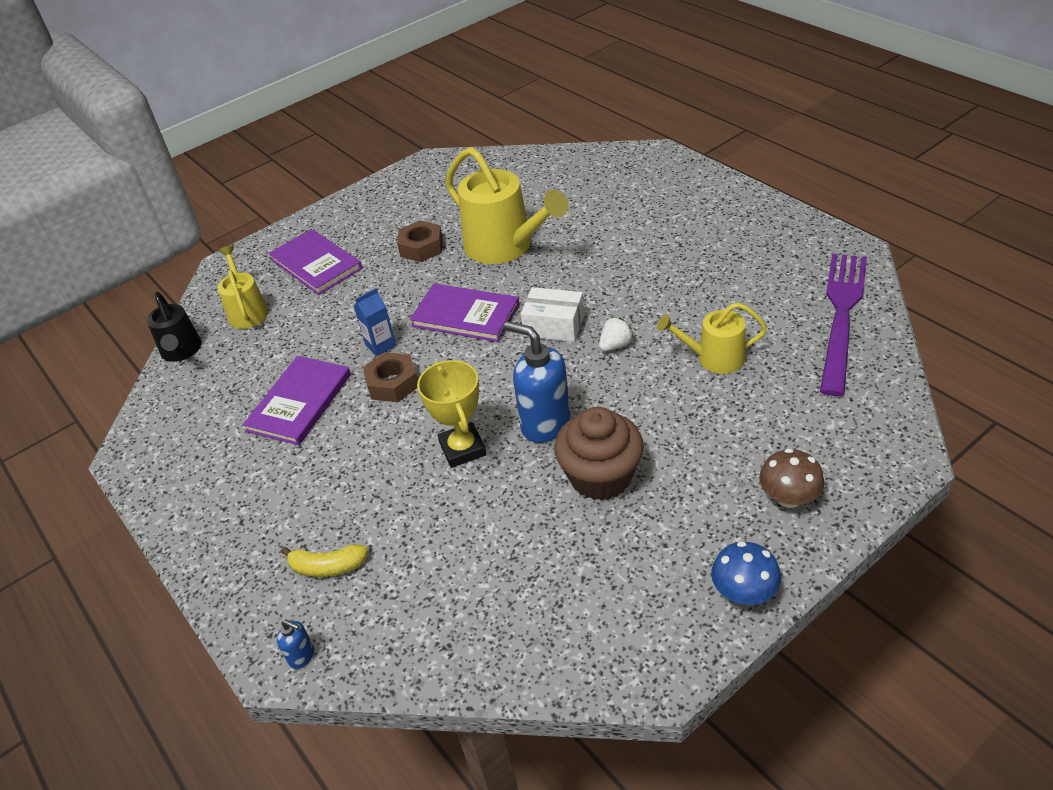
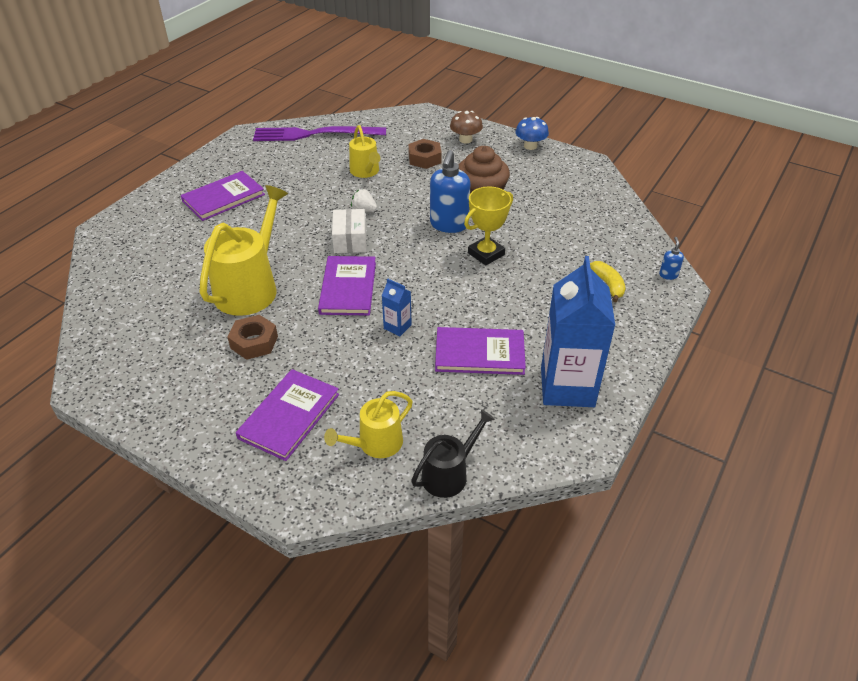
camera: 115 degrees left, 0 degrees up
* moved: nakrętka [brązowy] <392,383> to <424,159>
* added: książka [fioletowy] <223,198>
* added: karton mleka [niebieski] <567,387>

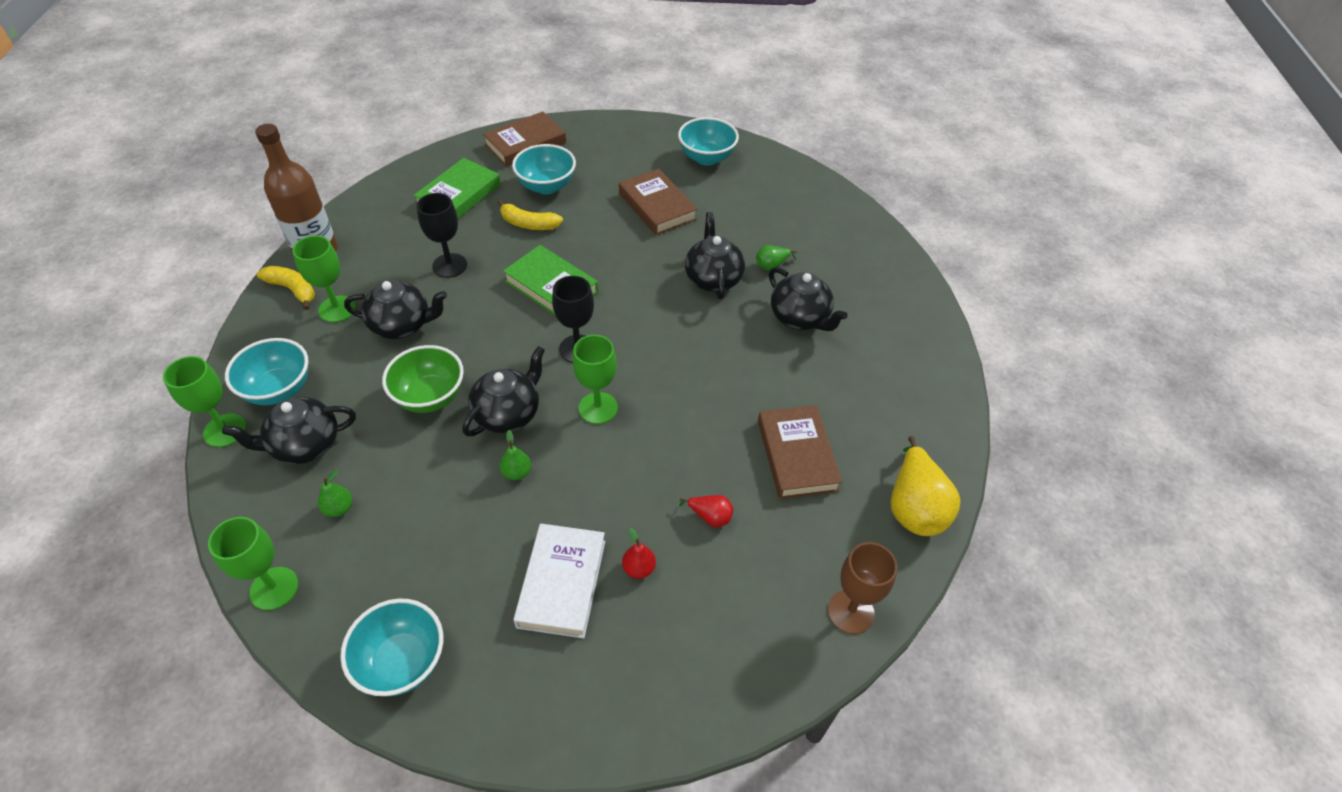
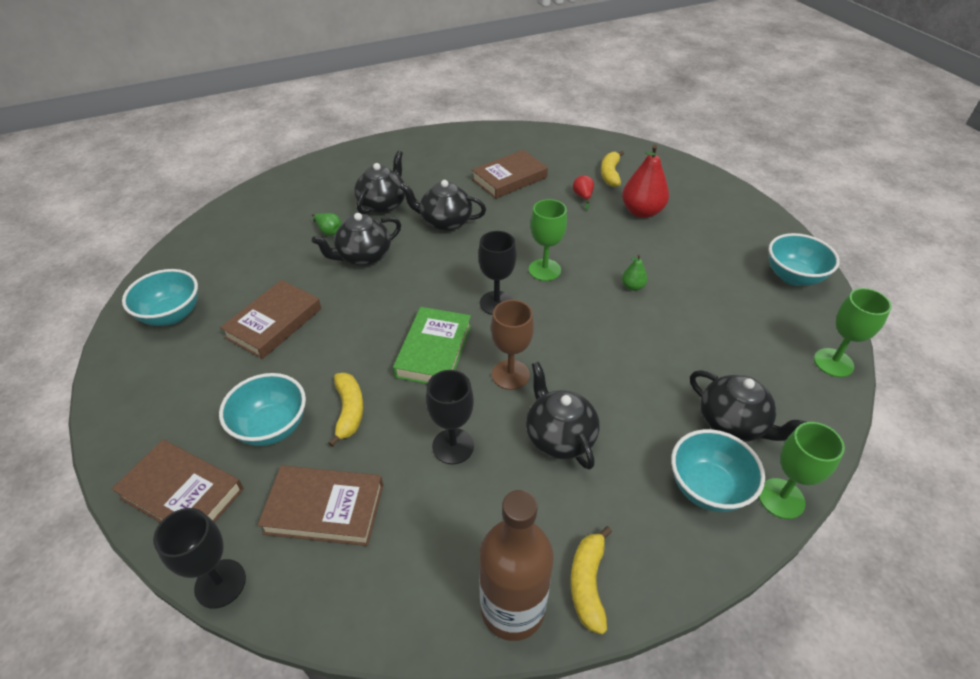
camera: 115 degrees left, 5 degrees down
* recoloured: książka [zielony] <459,195> to książka [brązowy] <324,509>
* removed: kielich [zielony] <337,309>
* removed: miska [zielony] <430,397>
* moved: imbryk [czarny] <508,413> to <445,222>
* removed: gruszka [żółty] <914,507>
* removed: gruszka [zielony] <339,508>
* removed: książka [biały] <562,583>
* resized: gruszka [czerwony] <639,568> = <642,212> x2.04
* moved: kielich [brązowy] <850,612> to <510,375>
* added: banan [żółty] <610,174>
* added: kielich [czarny] <220,583>

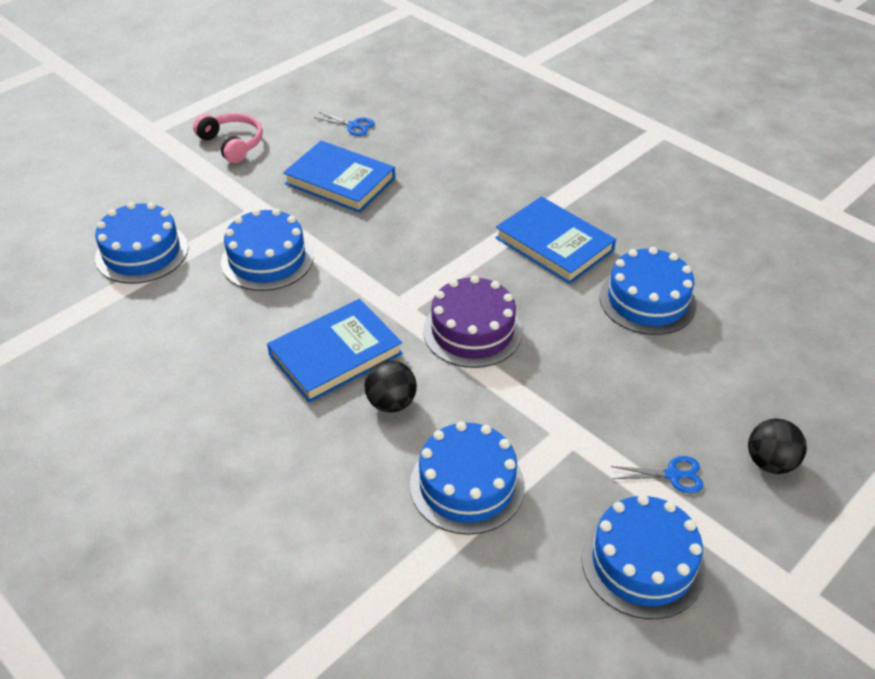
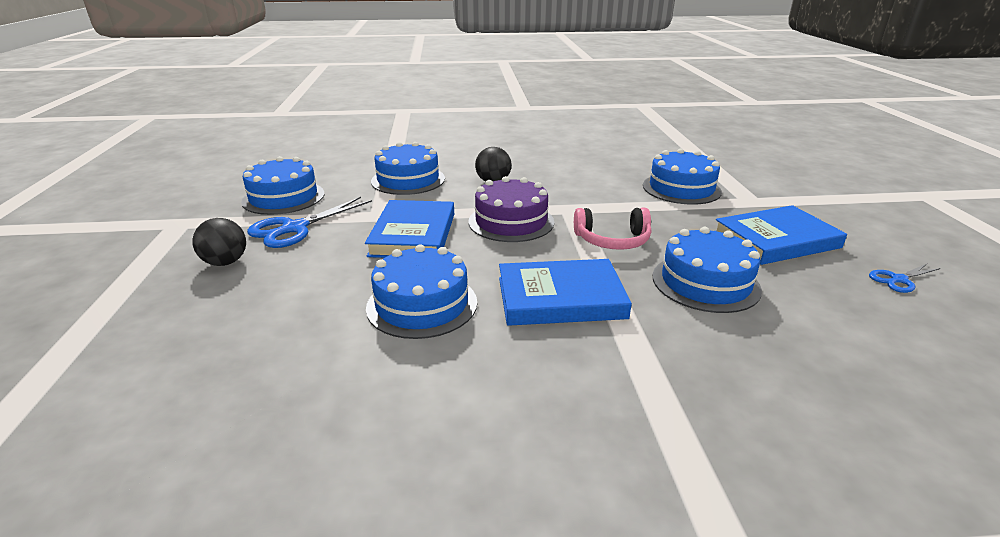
camera: 130 degrees right, 15 degrees down
* moved: słuchawki [różowy] <232,144> to <612,240>
* moved: tort [niebieski] <142,252> to <705,282>
* moved: książka [niebieski] <335,354> to <413,234>
* resized: nożyczki [niebieski] <672,475> = <295,228> x1.84

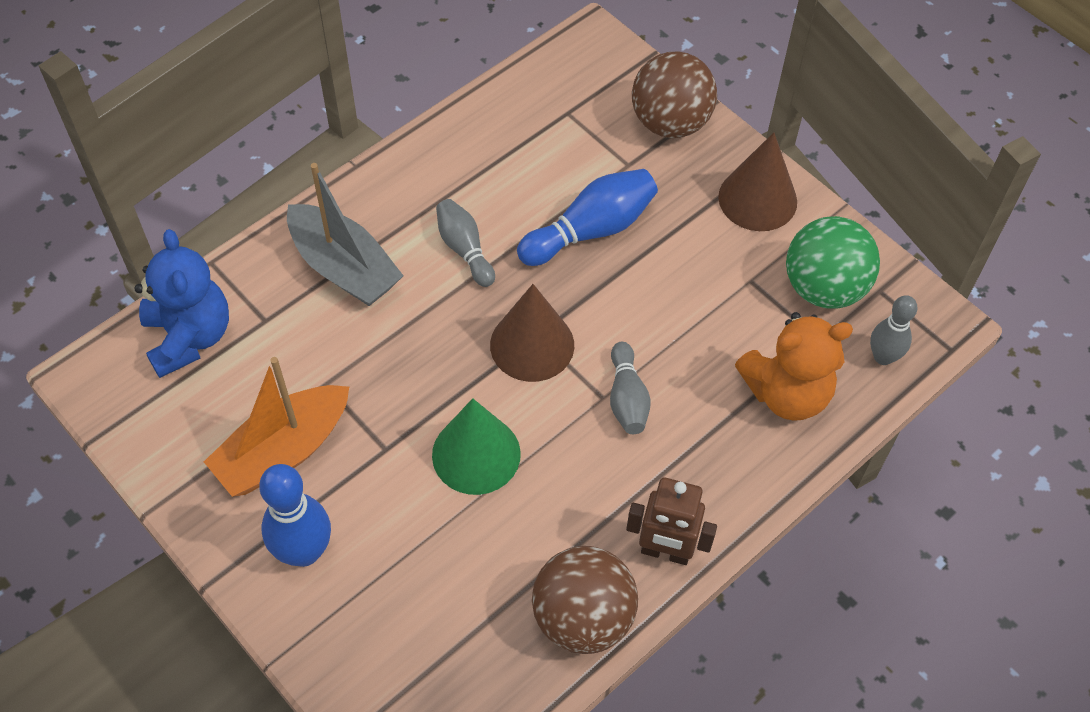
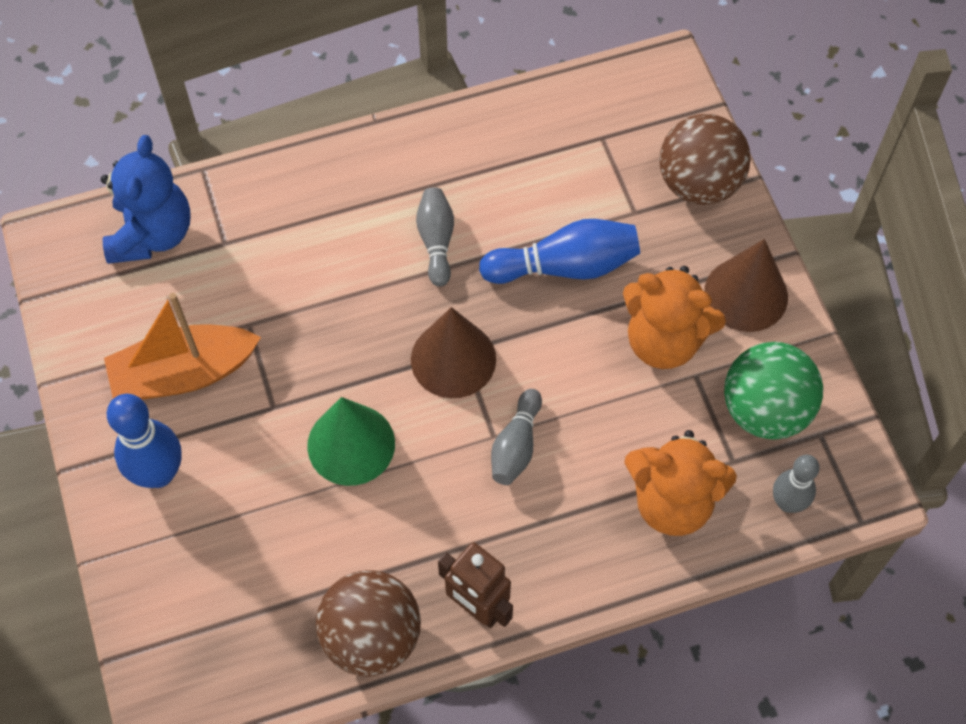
camera: 25 degrees right, 5 degrees up
* removed: łódka [szary] <344,268>
* added: miś [pomarańczowy] <664,341>

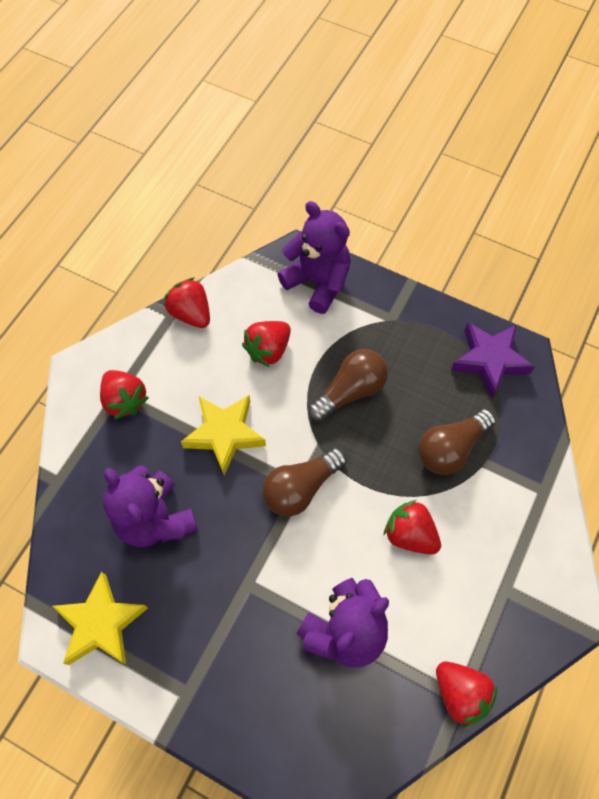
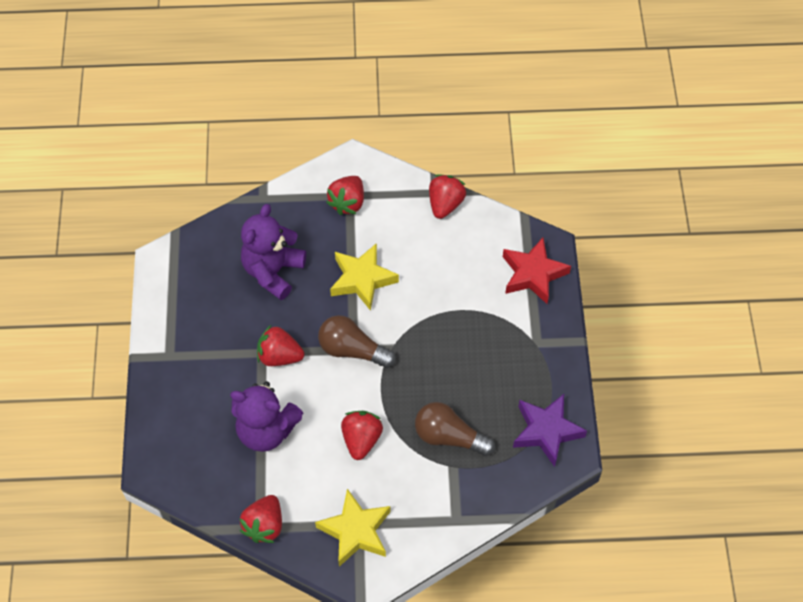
camera: 60 degrees right, 5 degrees down
* replaced: miś [fioletowy] <318,282> to gwiazda [czerwony] <533,274>
* moved: truskawka [czerwony] <268,350> to <279,356>
* removed: żarówka [brązowy] <350,391>
* moved: gwiazda [żółty] <101,623> to <355,531>

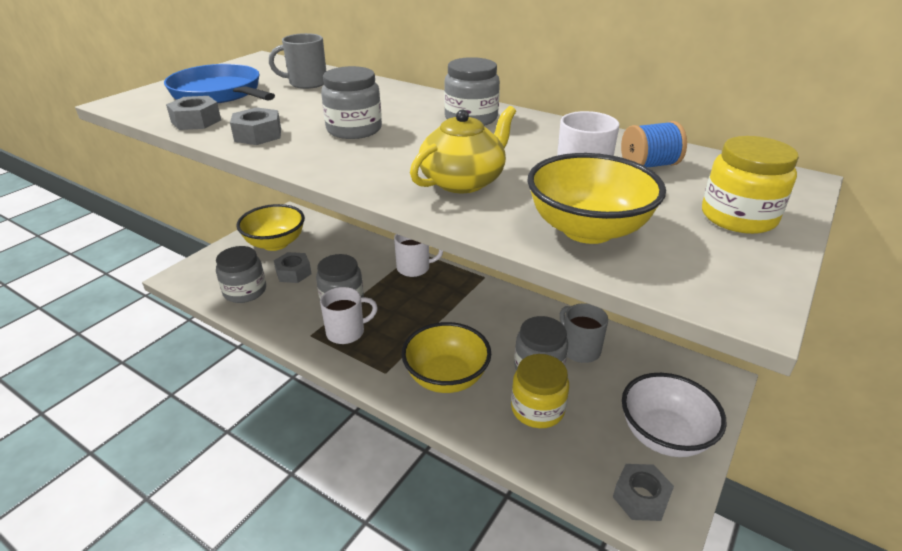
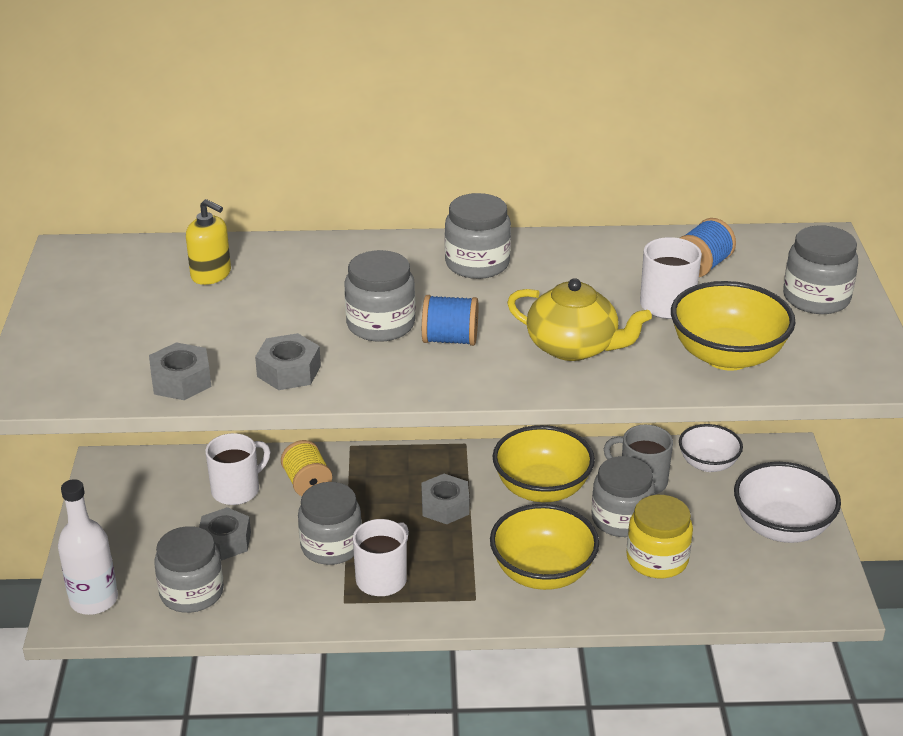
camera: 35 degrees left, 0 degrees up
* replaced: kubek [szary] <306,83> to dozownik mydła [żółty] <211,274>
* removed: patelnia [niebieski] <219,93>
* turned: imbryk [żółty] <463,181> = <573,347> 105 degrees clockwise
* recoloured: słoik [żółty] <738,217> to słoik [szary] <816,298>
* moved: miska [żółty] <275,243> to <542,489>
* moved: kubek [biały] <414,268> to <237,490>
* moved: nakrętka [szary] <640,498> to <445,506>
* added: szpulka [niebieski] <450,339>
* added: miska [biały] <708,464>
* added: szpulka [żółty] <307,484>
* added: butelka [biały] <94,600>

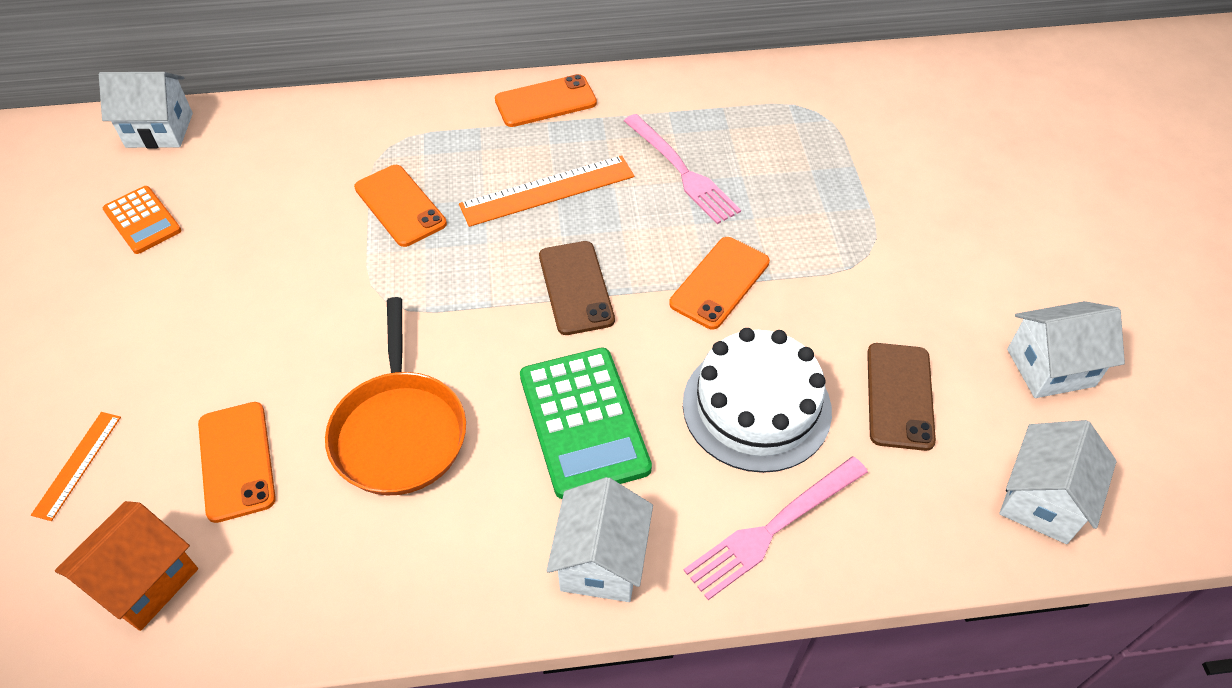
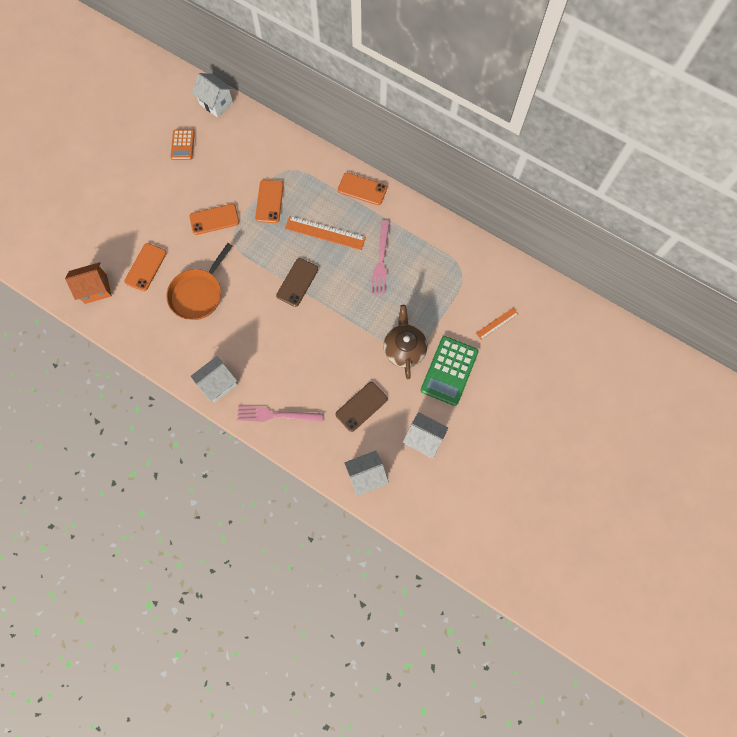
camera: 40 degrees right, 20 degrees up
* moved: telefon [pomarańczowy] <719,283> to <214,219>
* removed: tort [biały] <756,407>
* moved: kalkulator [zielony] <584,422> to <449,371>
* moved: linijka [pomarańczowy] <77,465> to <497,323>
* added: imbryk [brązowy] <404,349>

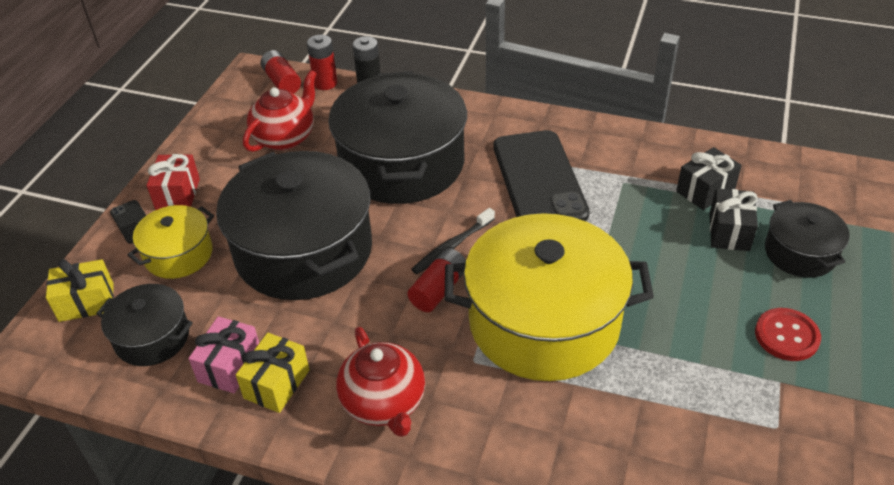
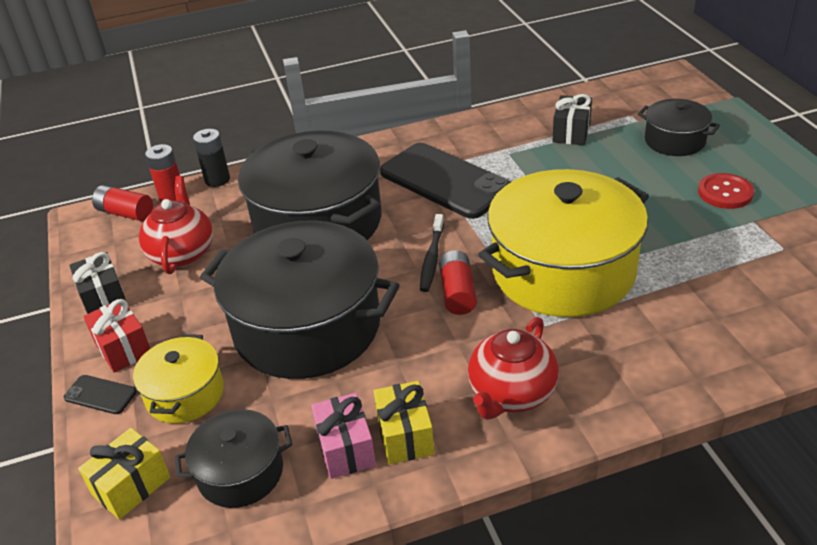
camera: 35 degrees left, 5 degrees down
* moved: prezent [czarny] <729,232> to <104,298>
* turned: imbryk [czerwony] <384,403> = <511,394> 90 degrees clockwise

